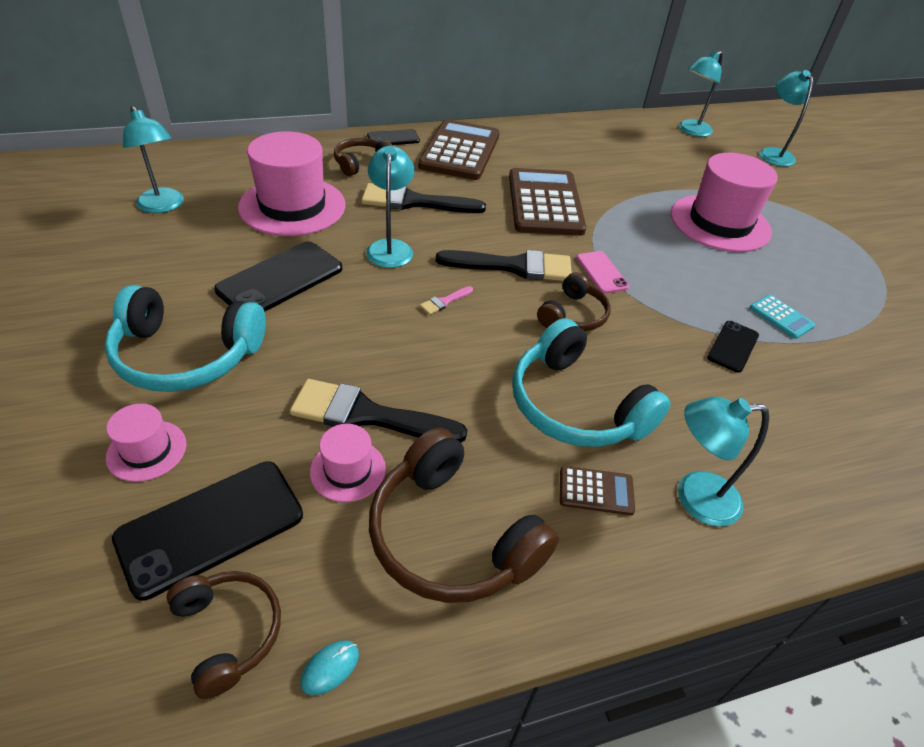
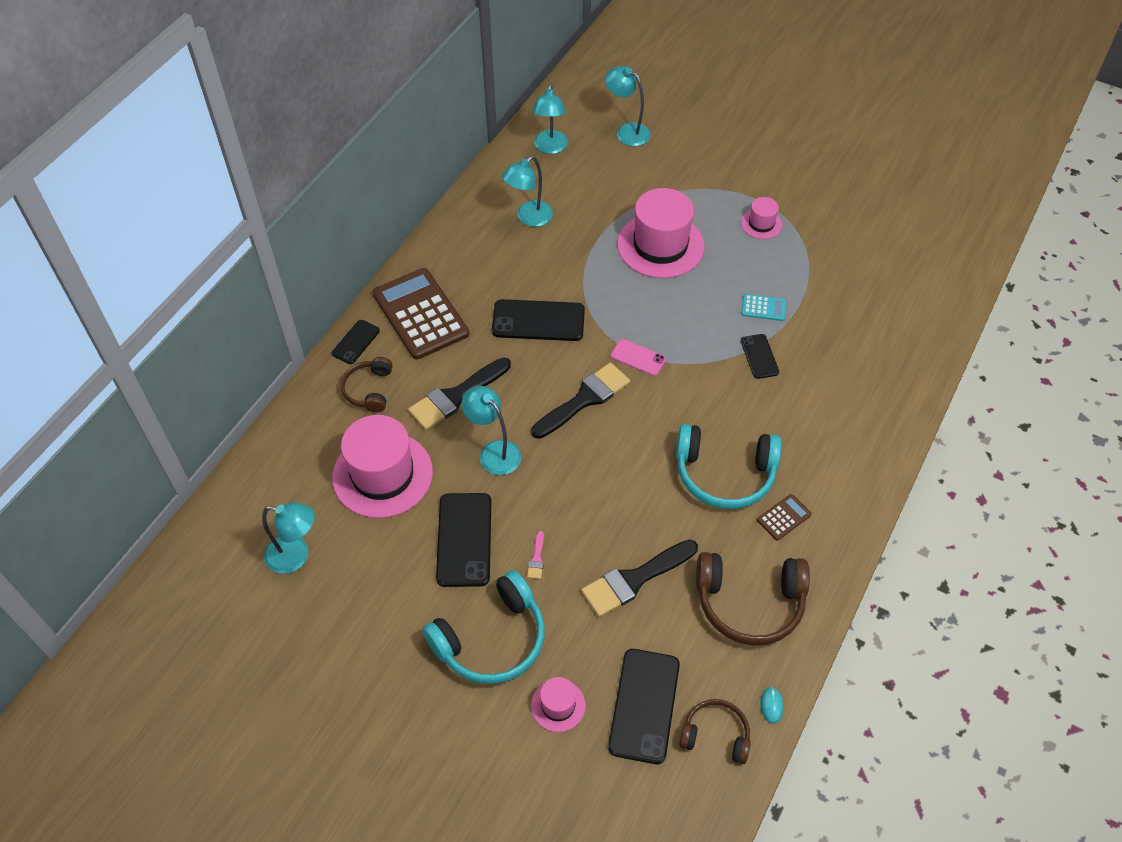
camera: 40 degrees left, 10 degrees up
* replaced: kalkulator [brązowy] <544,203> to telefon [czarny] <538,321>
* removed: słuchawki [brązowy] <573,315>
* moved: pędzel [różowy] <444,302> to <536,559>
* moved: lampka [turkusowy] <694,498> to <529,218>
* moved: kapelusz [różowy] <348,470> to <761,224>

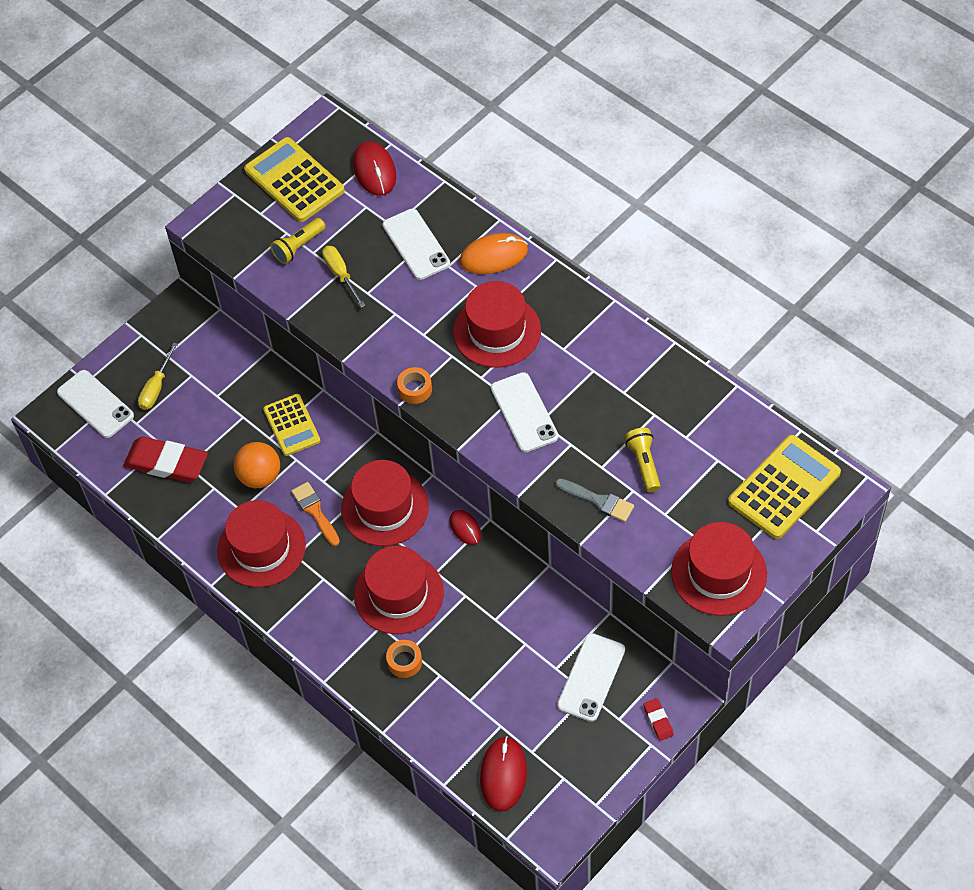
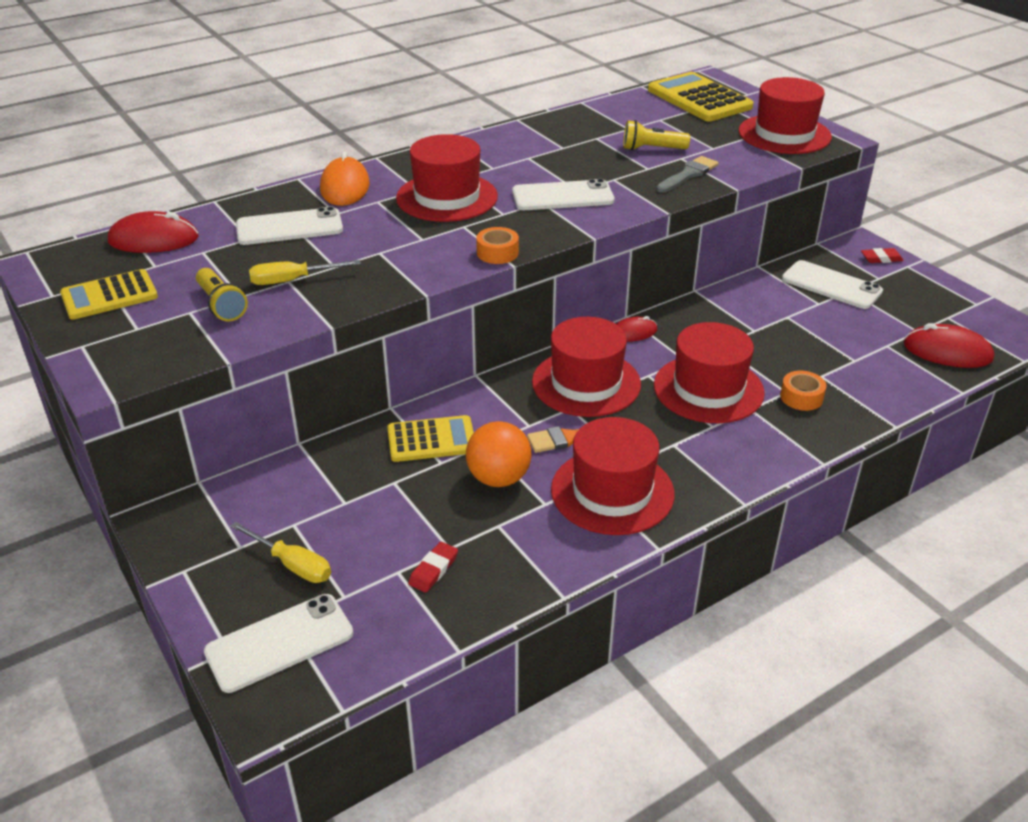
camera: 80 degrees left, 20 degrees down
* resized: kalkulator [żółty] <294,181> = <109,296> x0.65
* resized: gumka do mazania [czerwony] <166,463> = <433,570> x0.46

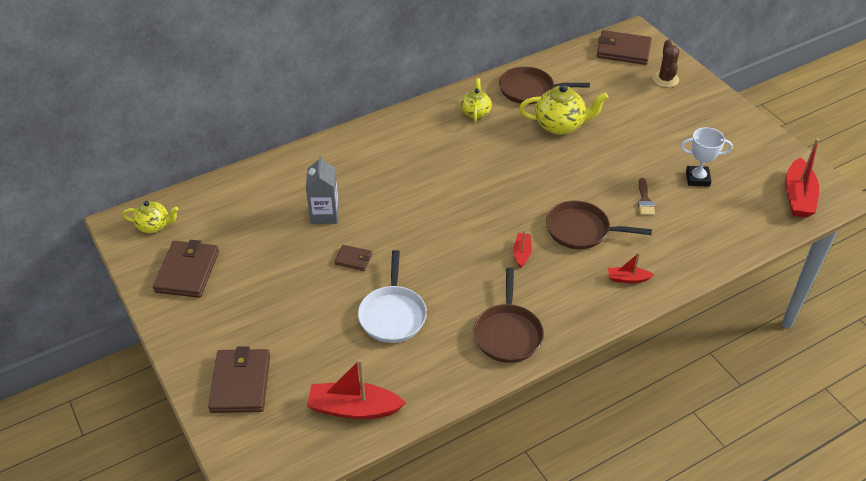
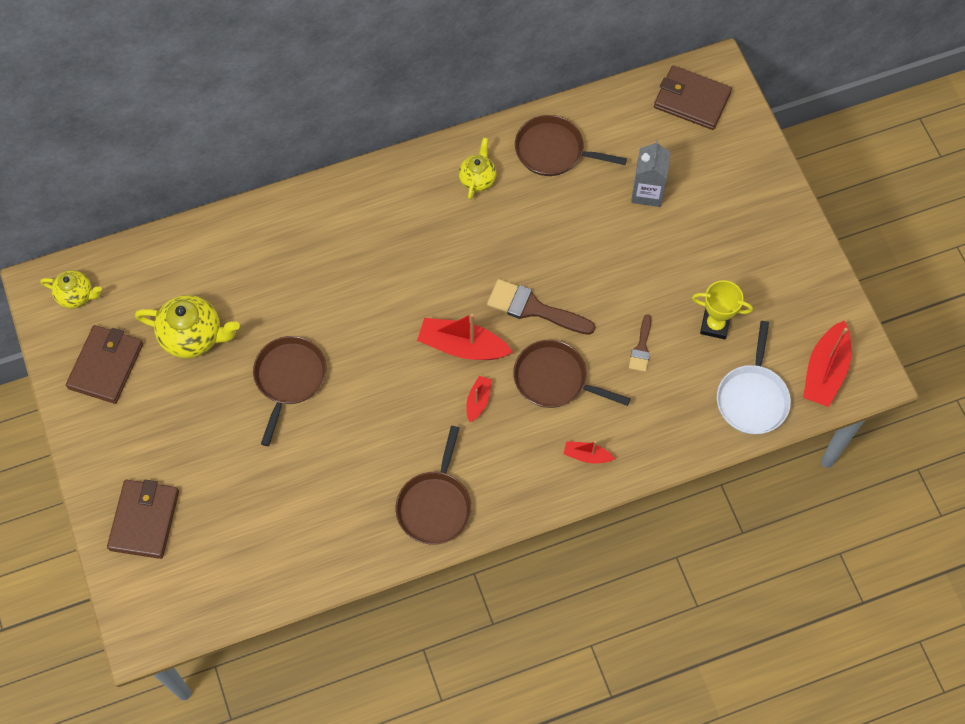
camera: 10 degrees right, 20 degrees up
* removed: kaktus [brązowy] <665,79>
* moved: imbryk [żółty] <560,125> to <193,336>
* recoloured: puchar [biały] <697,178> to puchar [żółty] <715,325>
* moved: karton mleka [szary] <324,214> to <647,192>
* replaced: portfel [brązowy] <353,259> to patelnia [brązowy] <289,378>
* moved: patelnia [biały] <392,314> to <752,398>
* moved: łódka [czerwony] <354,408> to <462,346>
* added: pędzel [brązowy] <533,308>

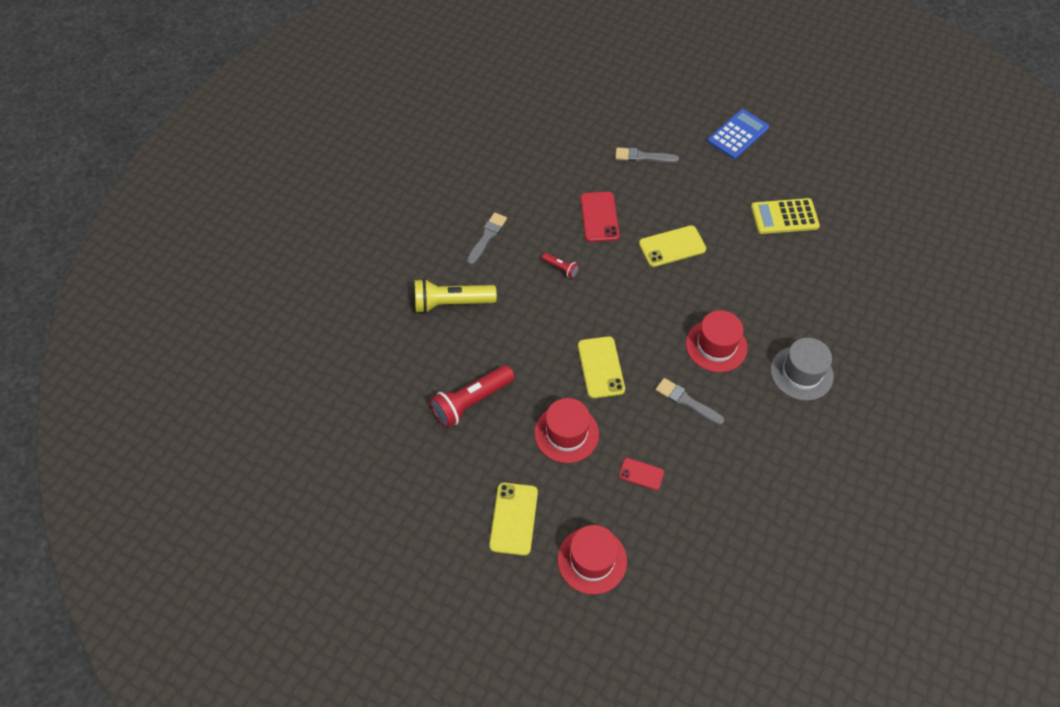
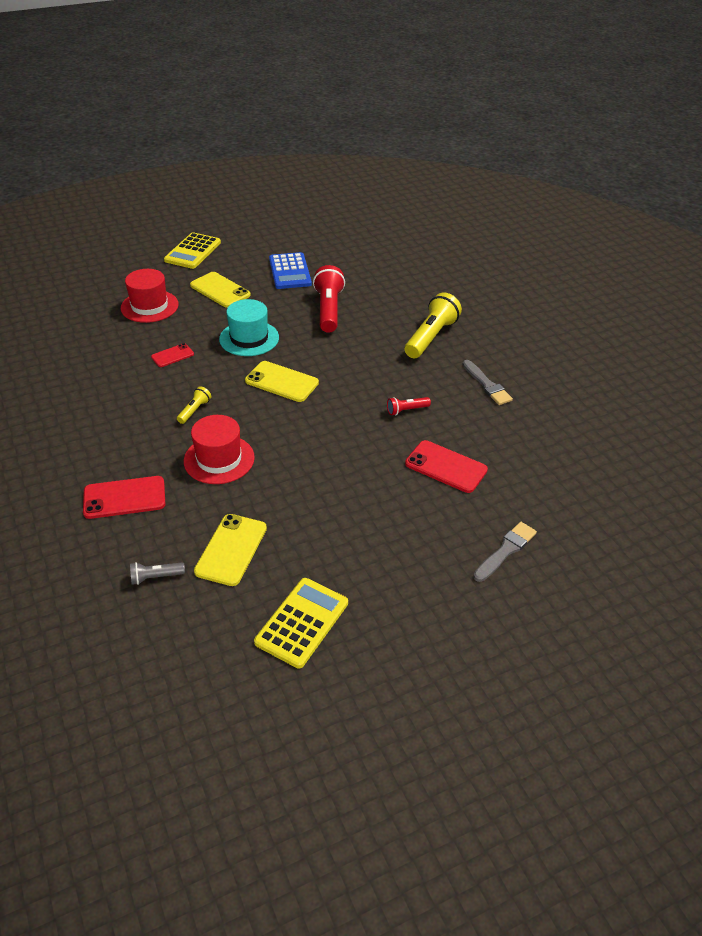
camera: 125 degrees right, 15 degrees down
* moved: kalkulator [niebieski] <738,135> to <289,271>
* moved: telefon [żółty] <672,246> to <231,549>
* replaced: kapelusz [szary] <801,373> to telefon [czerwony] <124,497>
* replaced: pędzel [szary] <686,401> to latarka [żółty] <194,410>
* recoloured: kapelusz [czerwony] <566,433> to kapelusz [turkusowy] <249,338>
* added: kalkulator [żółty] <193,251>
* added: latarka [szary] <156,577>

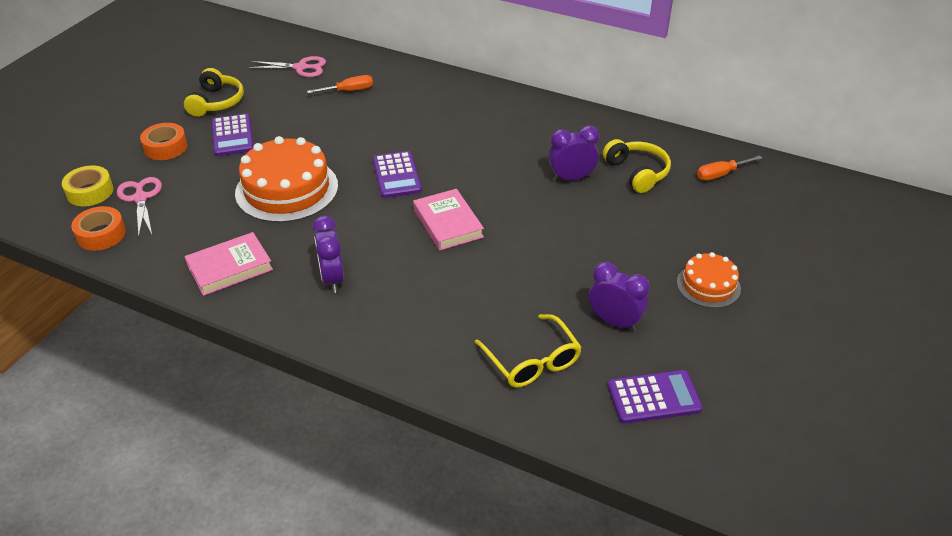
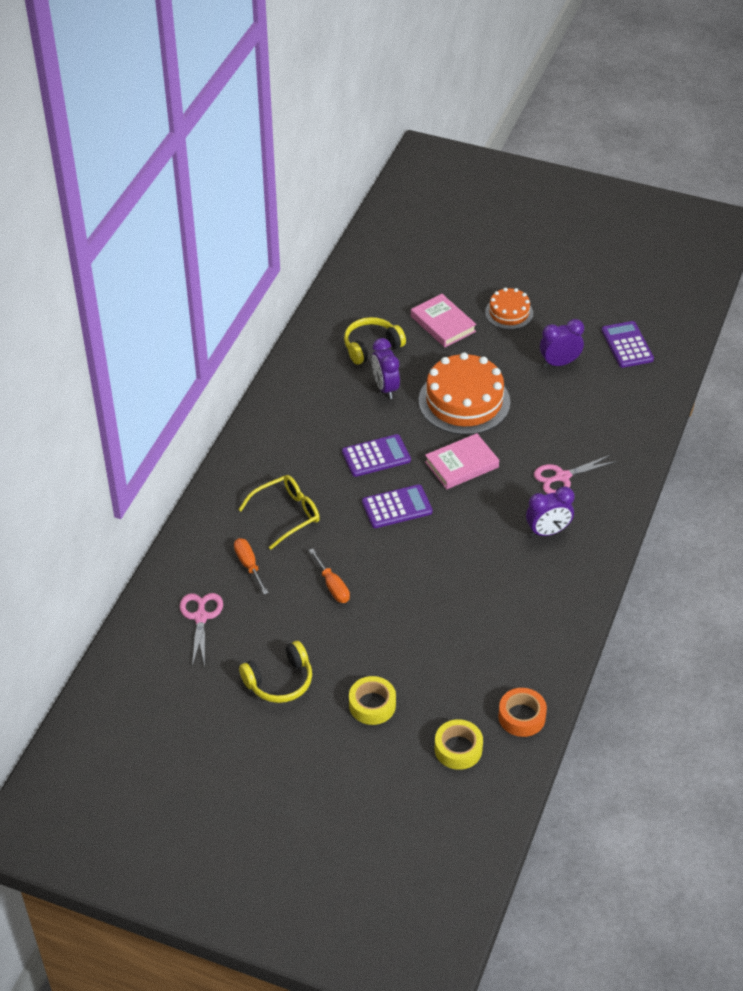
camera: 95 degrees left, 5 degrees up
* turned: słuchawki [żółty] <216,102> = <279,681> 150 degrees clockwise
* moved: kalkulator [fioletowy] <232,136> to <376,456>
* recoloured: taśma klejąca [pomarańczowy] <165,147> to taśma klejąca [żółty] <372,705>
* moved: tort [pomarańczowy] <287,189> to <464,401>
* moved: śrubokręt [pomarańczowy] <721,174> to <332,586>
* moved: nożyczki [różowy] <141,198> to <562,477>
* moved: książka [różowy] <230,267> to <443,324>
* turned: budzik [fioletowy] <614,322> = <559,363> 45 degrees clockwise
* moved: okulary [żółty] <532,361> to <286,514>

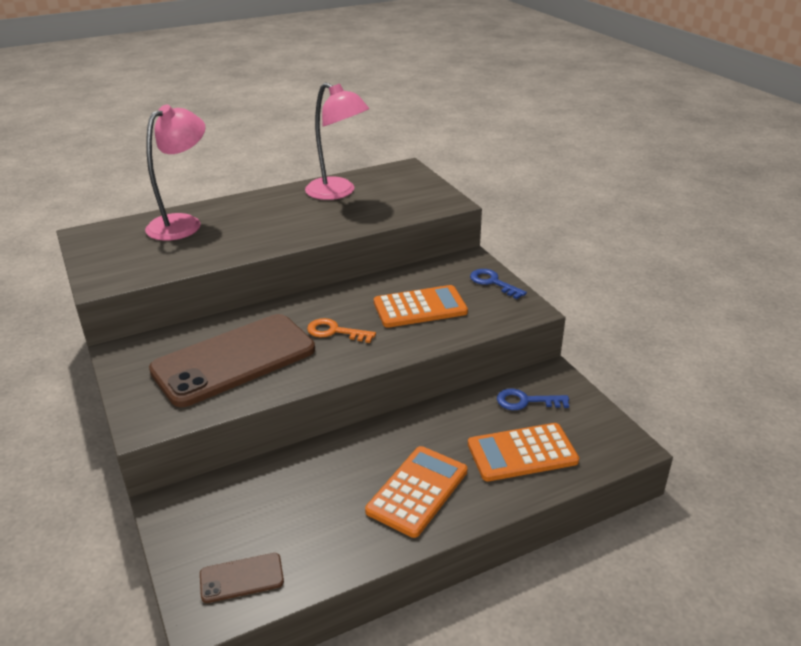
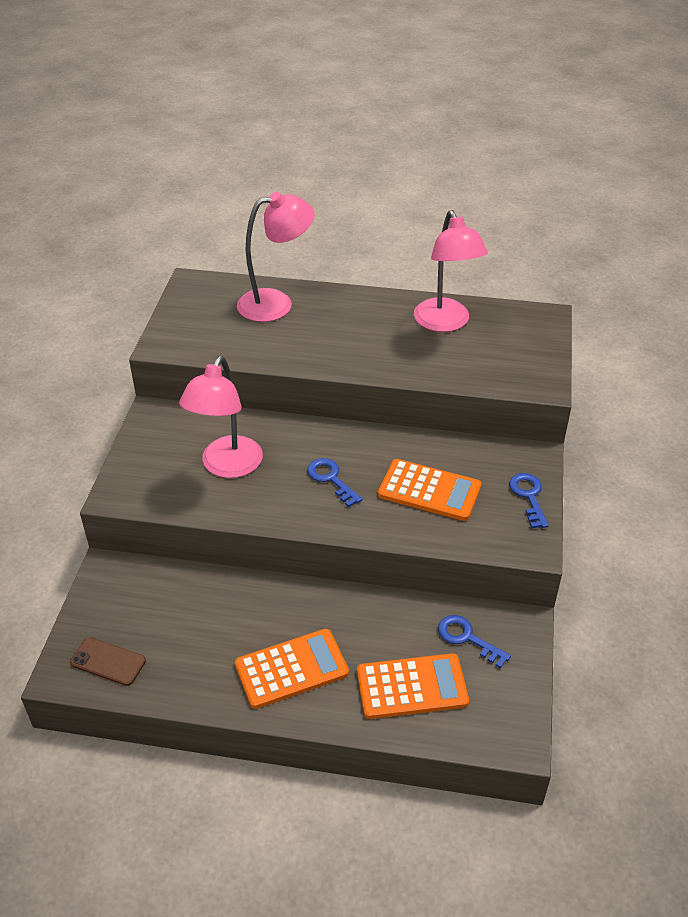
camera: 35 degrees right, 10 degrees up
* replaced: telefon [brązowy] <234,360> to lampka [różowy] <227,466>
* recoloured: klucz [pomarańczowy] <335,331> to klucz [niebieski] <331,479>
* turned: kalkulator [pomarańczowy] <522,453> = <412,687> 150 degrees clockwise

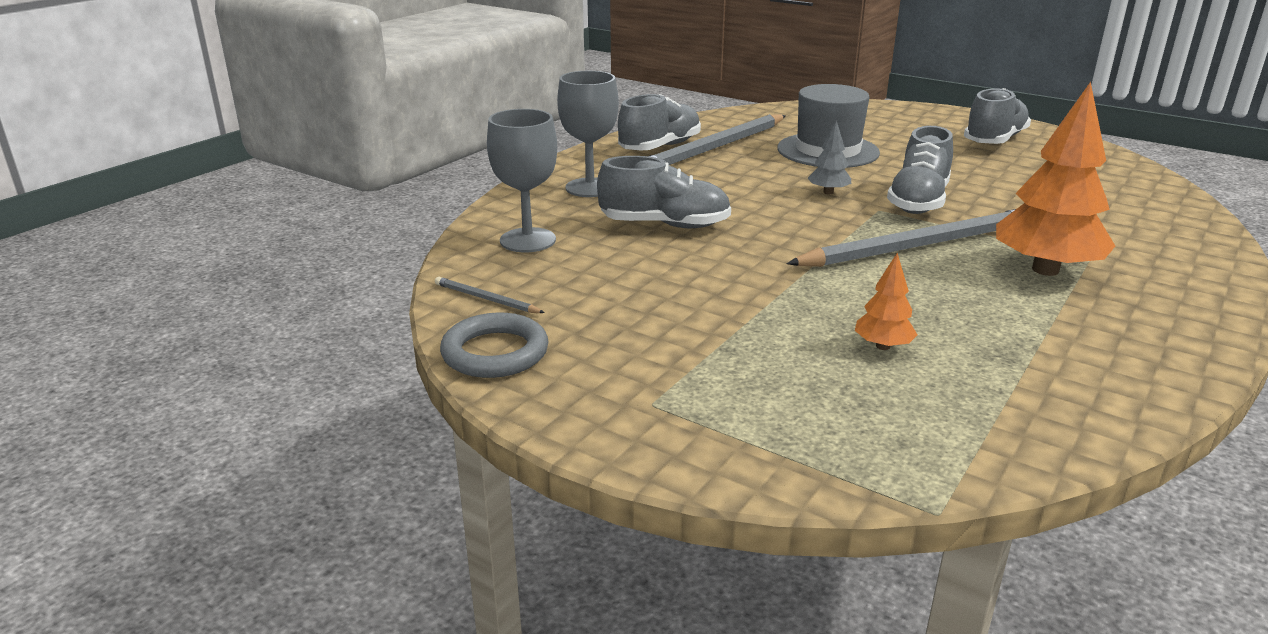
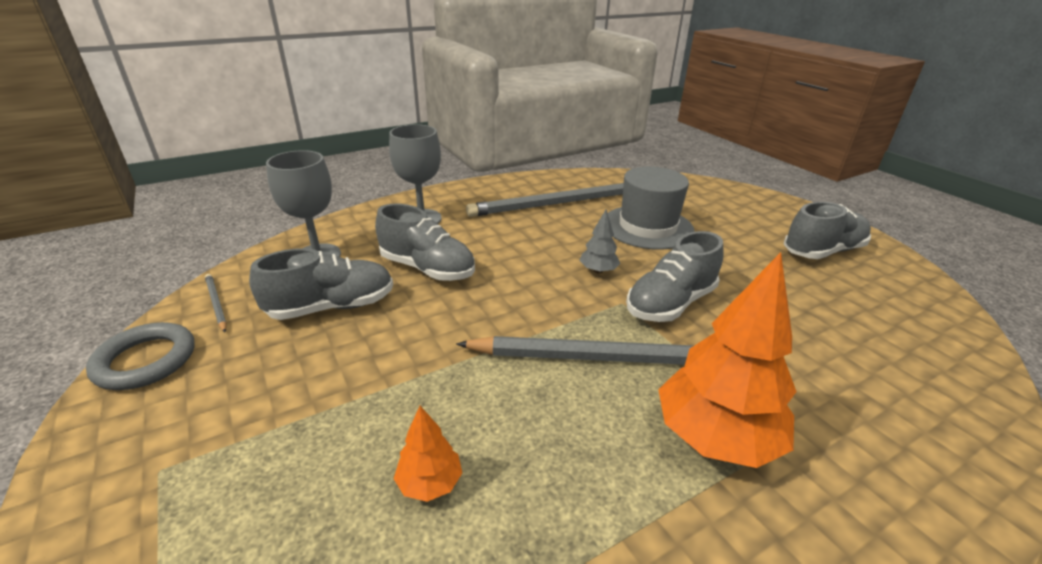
camera: 25 degrees right, 5 degrees up
* moved: but [szary] <660,147> to <332,307>

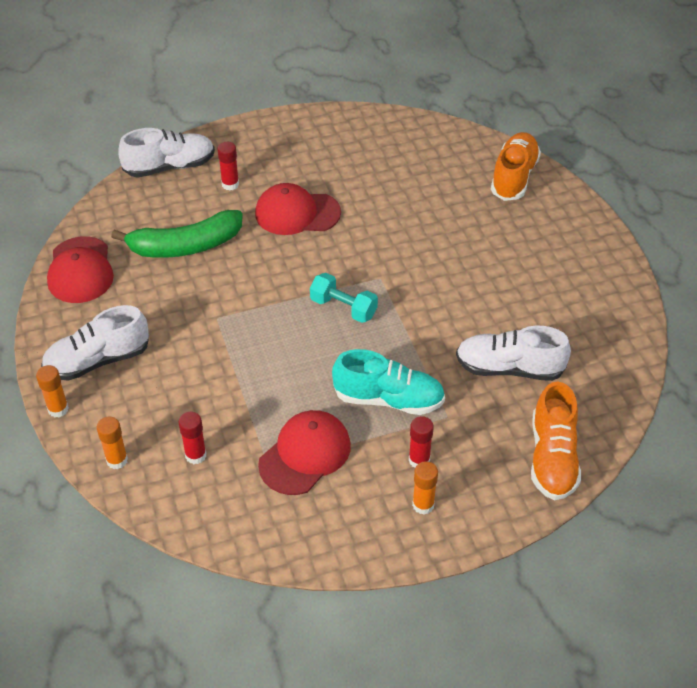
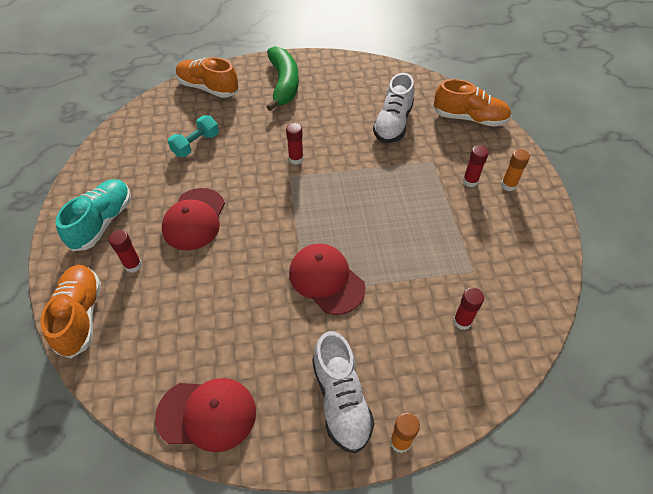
camera: 80 degrees left, 5 degrees up
* recoloured: but [biały] <170,167> to but [pomarańczowy] <81,316>
* moved: banan [zielony] <185,246> to <284,84>
* moved: hantel [turkusowy] <343,308> to <196,144>
* moved: but [turkusowy] <388,399> to <102,222>
* moved: czapka [czerwony] <305,454> to <326,280>
* removed: klej w sztyfcie [pomarańczowy] <117,460>
* added: klej w sztyfcie [czerwony] <296,159>

